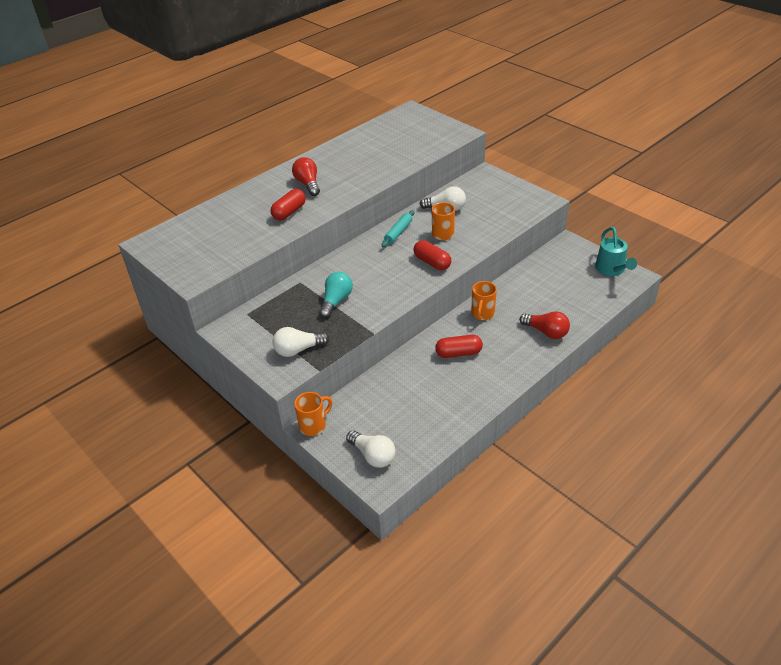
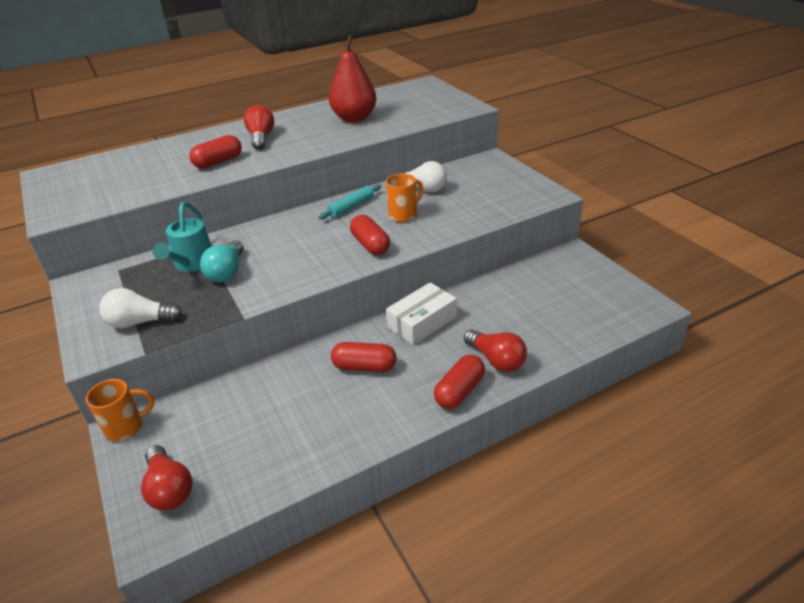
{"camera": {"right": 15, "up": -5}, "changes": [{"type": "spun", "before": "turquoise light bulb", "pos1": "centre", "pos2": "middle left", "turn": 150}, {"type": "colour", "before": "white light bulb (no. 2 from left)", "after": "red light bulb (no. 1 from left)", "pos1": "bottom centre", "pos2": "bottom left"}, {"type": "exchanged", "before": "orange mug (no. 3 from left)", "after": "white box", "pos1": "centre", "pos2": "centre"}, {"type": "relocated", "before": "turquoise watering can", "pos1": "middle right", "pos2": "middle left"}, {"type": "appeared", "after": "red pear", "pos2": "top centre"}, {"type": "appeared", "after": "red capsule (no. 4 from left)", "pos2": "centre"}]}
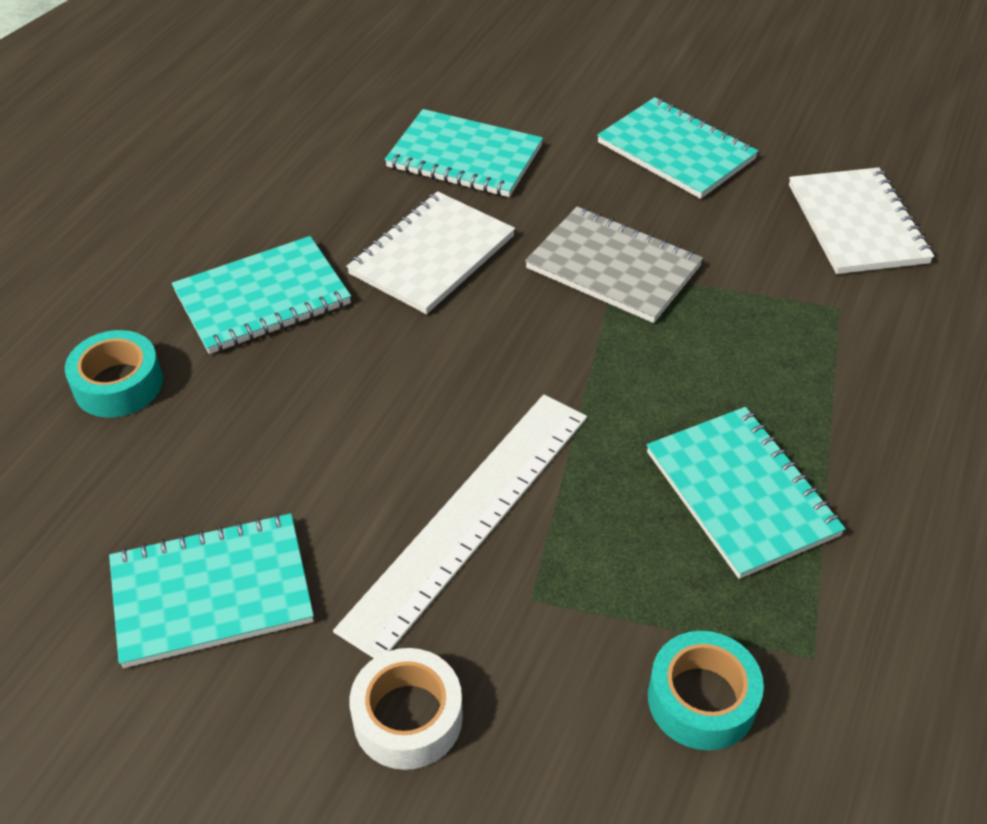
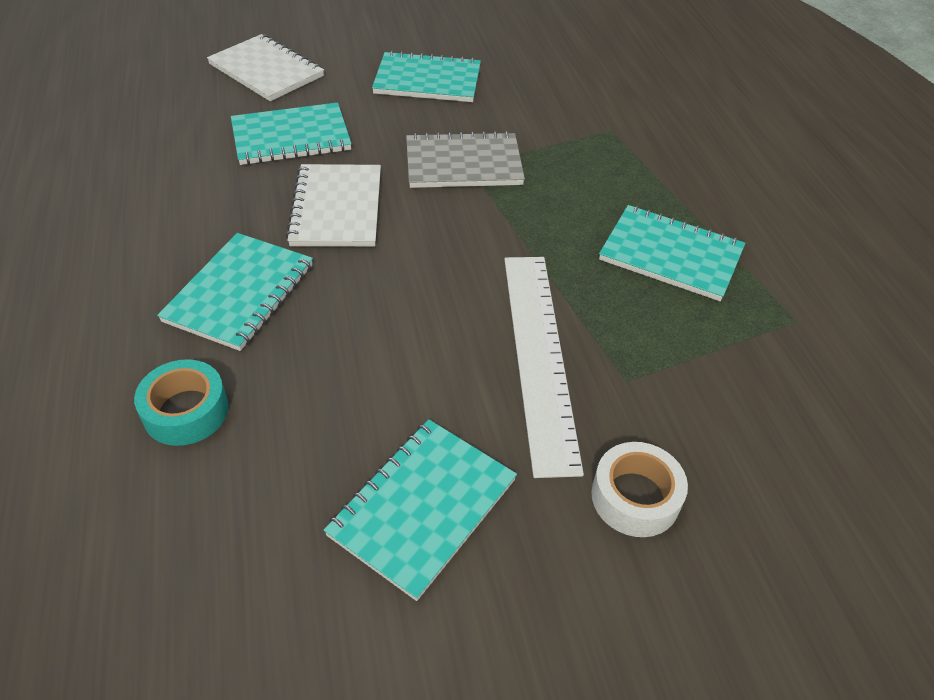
{"camera": {"right": -40, "up": 0}, "changes": [{"type": "missing", "before": "turquoise tape (no. 2 from left)", "pos1": "bottom right"}, {"type": "relocated", "before": "white notebook (no. 2 from left in the first image)", "after": "white notebook (no. 1 from left)", "pos1": "top right", "pos2": "top left"}]}
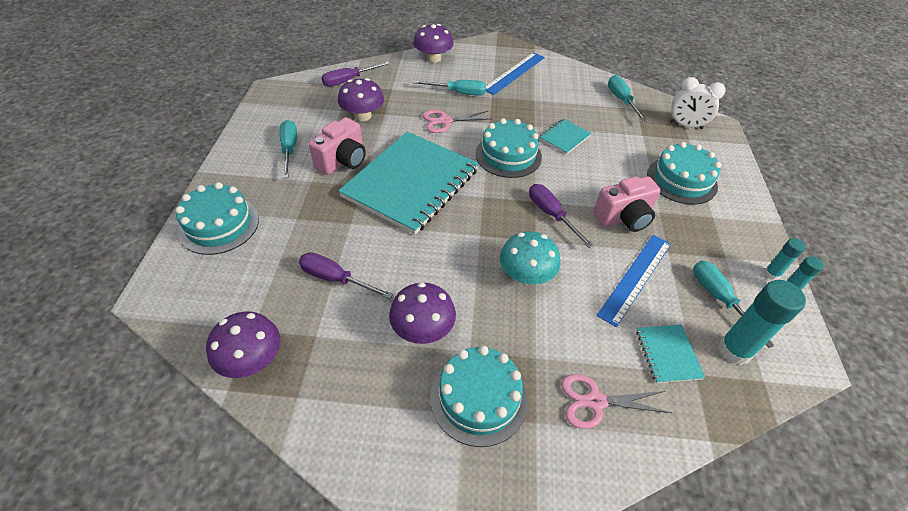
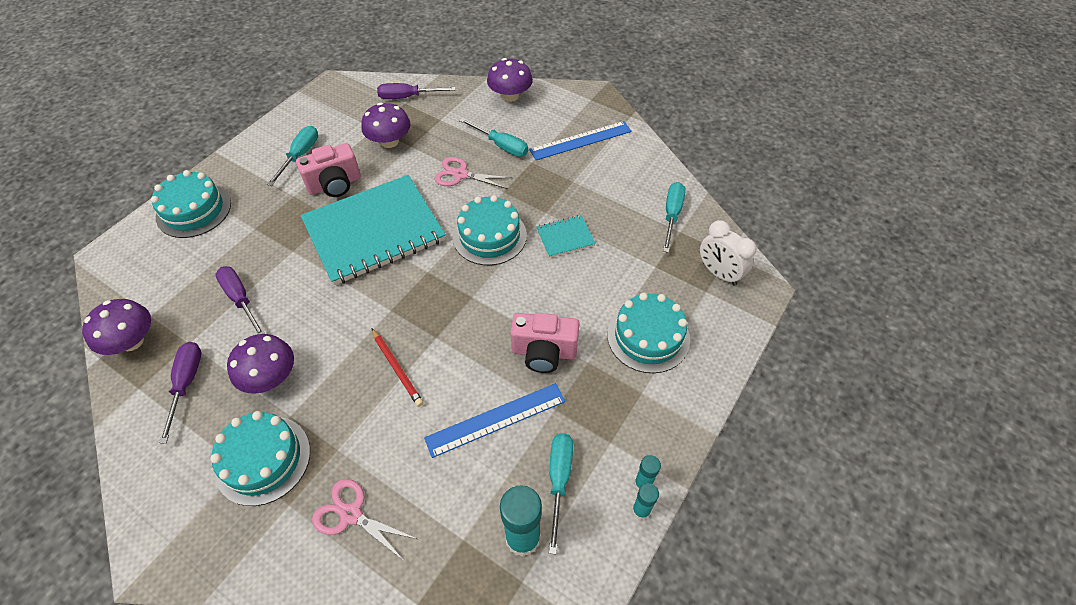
{"camera": {"right": 30, "up": 5}, "changes": [{"type": "exchanged", "before": "turquoise mushroom", "after": "red pencil", "pos1": "centre", "pos2": "centre"}, {"type": "relocated", "before": "purple screwdriver (no. 3 from left in the first image)", "after": "purple screwdriver (no. 1 from left)", "pos1": "centre", "pos2": "middle left"}, {"type": "missing", "before": "turquoise notebook (no. 3 from left)", "pos1": "bottom right"}]}
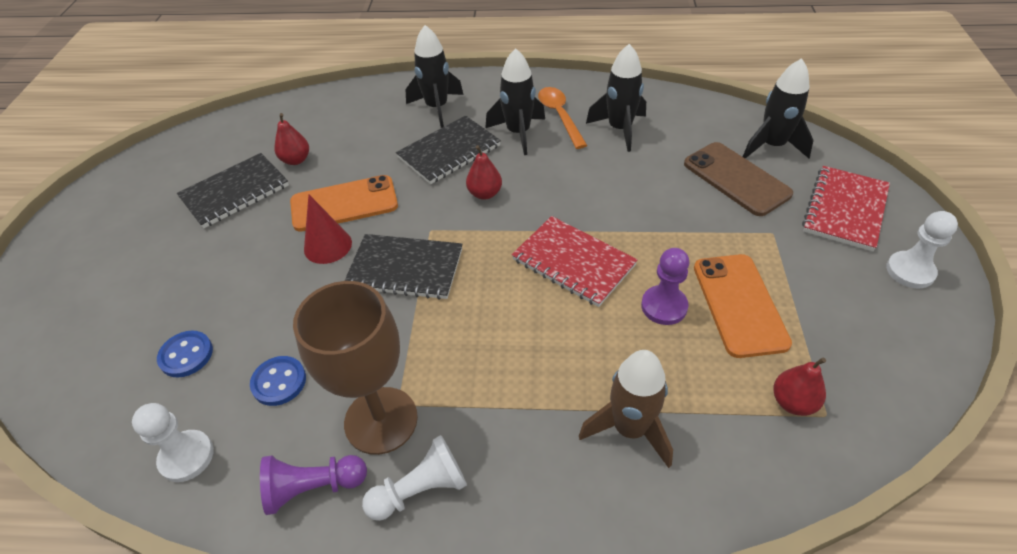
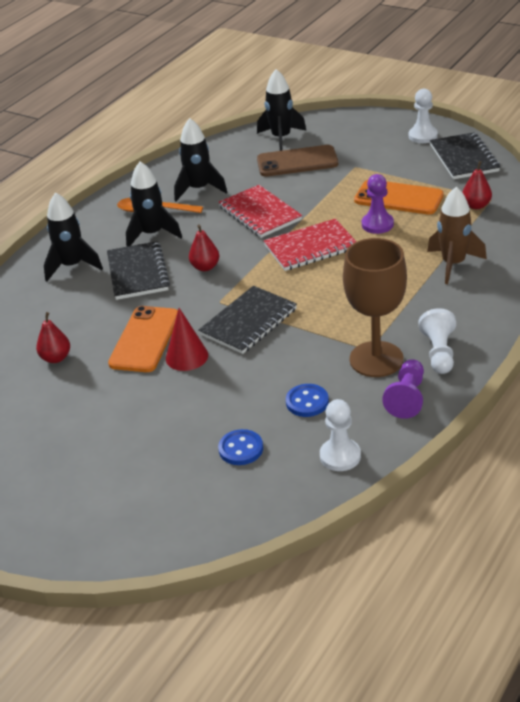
{"camera": {"right": -60, "up": -10}, "changes": [{"type": "relocated", "before": "black notebook (no. 1 from left in the first image)", "after": "black notebook (no. 3 from left)", "pos1": "middle left", "pos2": "top right"}, {"type": "relocated", "before": "red notebook (no. 2 from left in the first image)", "after": "red notebook (no. 1 from left)", "pos1": "middle right", "pos2": "top centre"}]}
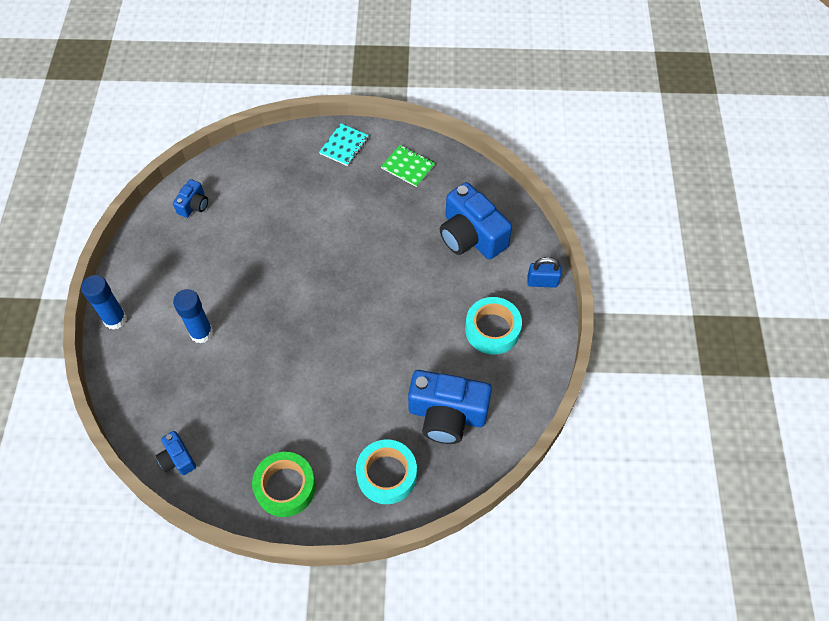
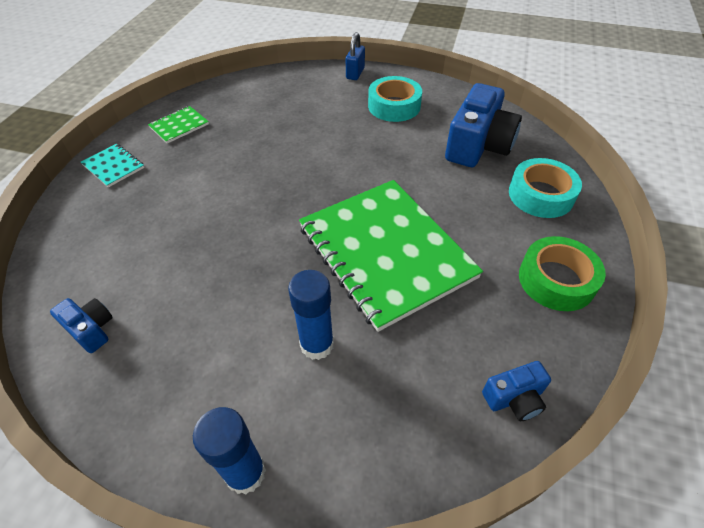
{"camera": {"right": -75, "up": -10}, "changes": [{"type": "missing", "before": "blue camera (no. 4 from left)", "pos1": "centre"}, {"type": "appeared", "after": "green notebook (no. 2 from left)", "pos2": "centre"}]}
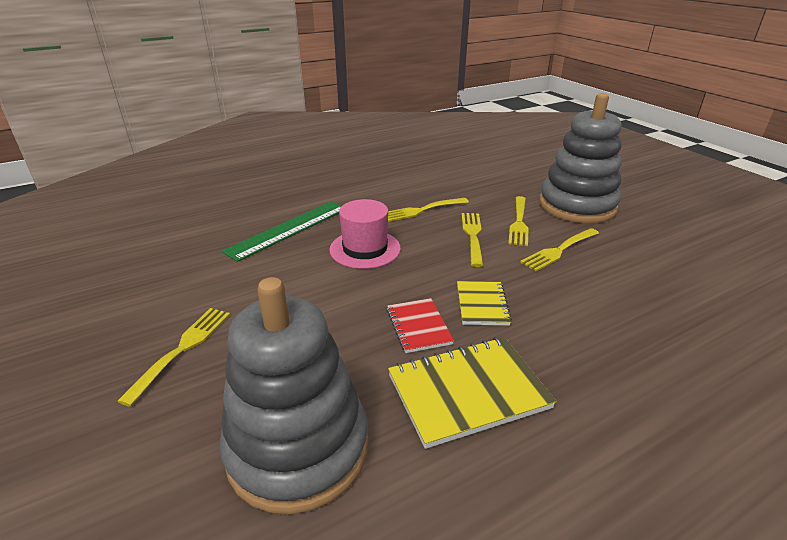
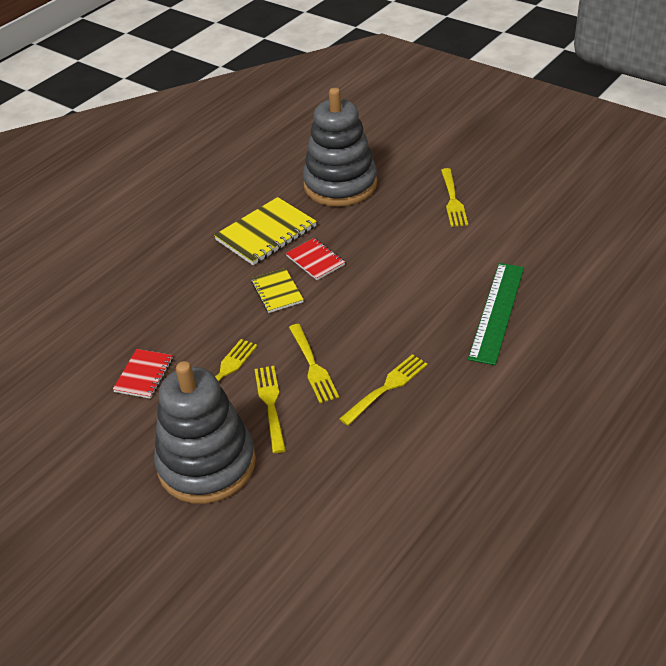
{"camera": {"right": 160, "up": 10}, "changes": [{"type": "missing", "before": "pink hat", "pos1": "centre"}, {"type": "appeared", "after": "red notebook (no. 1 from left)", "pos2": "middle left"}]}
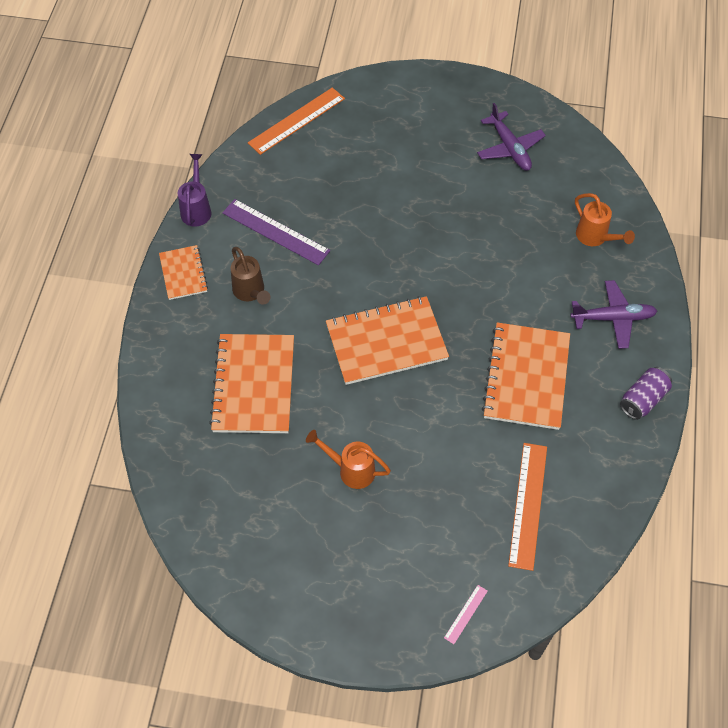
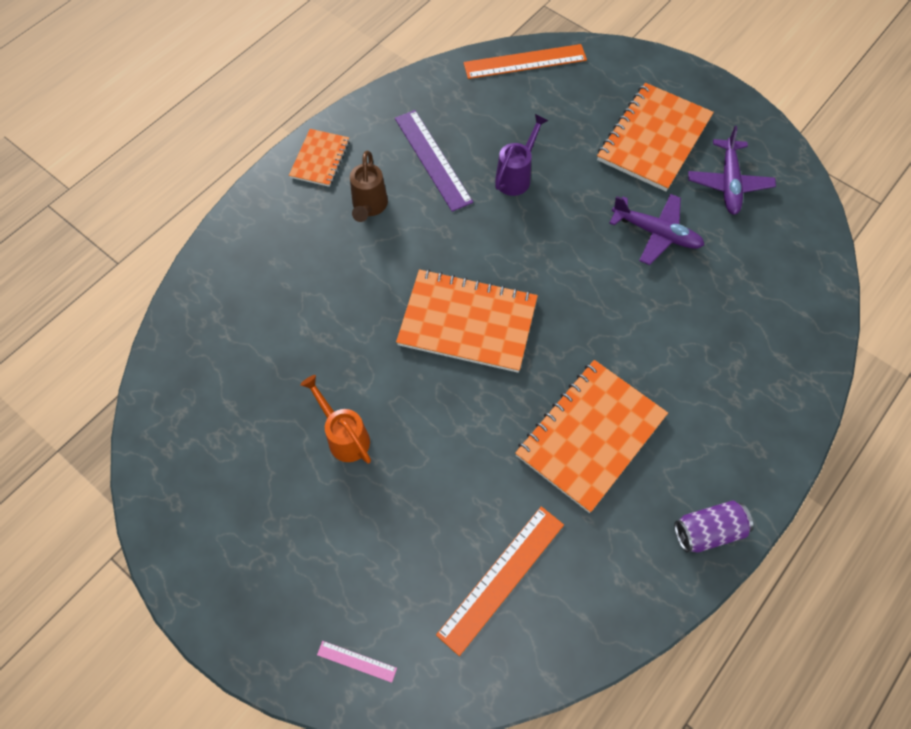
{"camera": {"right": 30, "up": 5}, "changes": [{"type": "relocated", "before": "purple watering can", "pos1": "top left", "pos2": "top centre"}, {"type": "relocated", "before": "orange notebook (no. 2 from left in the first image)", "after": "orange notebook (no. 4 from left)", "pos1": "centre", "pos2": "top right"}, {"type": "spun", "before": "pink ruler", "pos1": "bottom centre", "pos2": "bottom centre", "turn": 45}, {"type": "relocated", "before": "purple plane (no. 2 from left in the first image)", "after": "purple plane (no. 1 from left)", "pos1": "middle right", "pos2": "top right"}, {"type": "missing", "before": "orange watering can (no. 2 from left)", "pos1": "top right"}]}
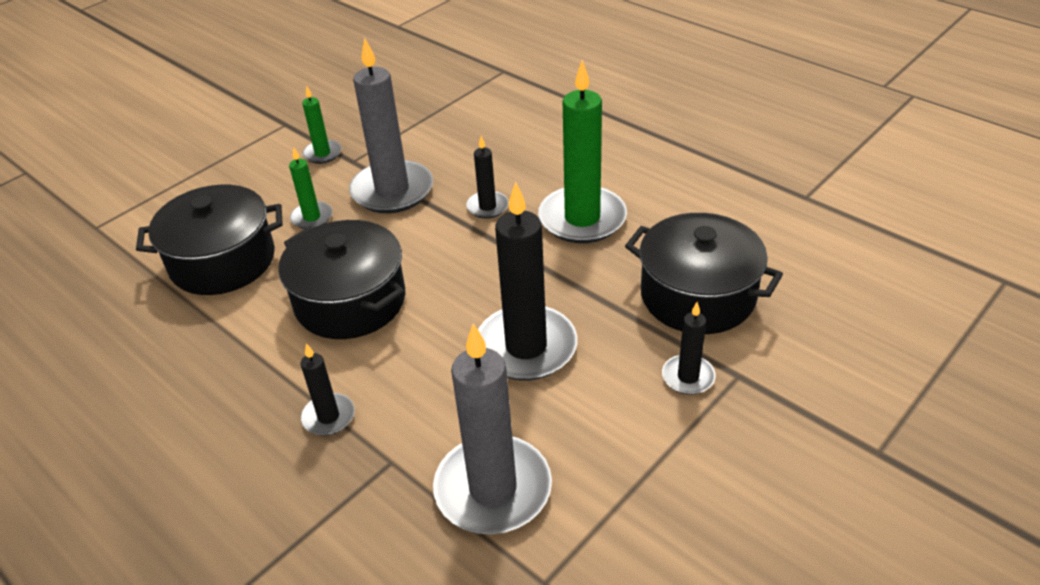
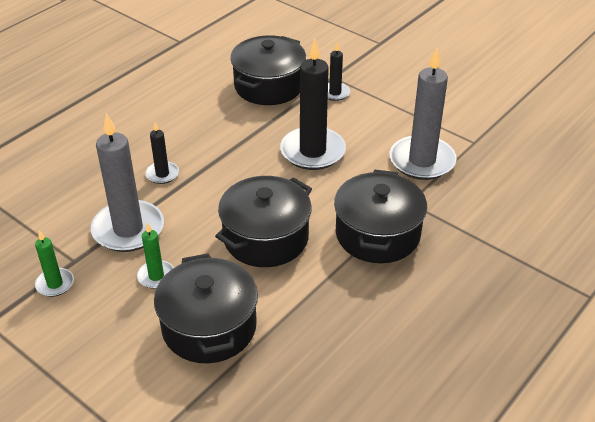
{"camera": {"right": -95, "up": 0}, "changes": [{"type": "exchanged", "before": "black candle (no. 1 from left)", "after": "black pot (no. 4 from left)", "pos1": "middle left", "pos2": "centre"}, {"type": "missing", "before": "green candle (no. 3 from left)", "pos1": "top centre"}]}
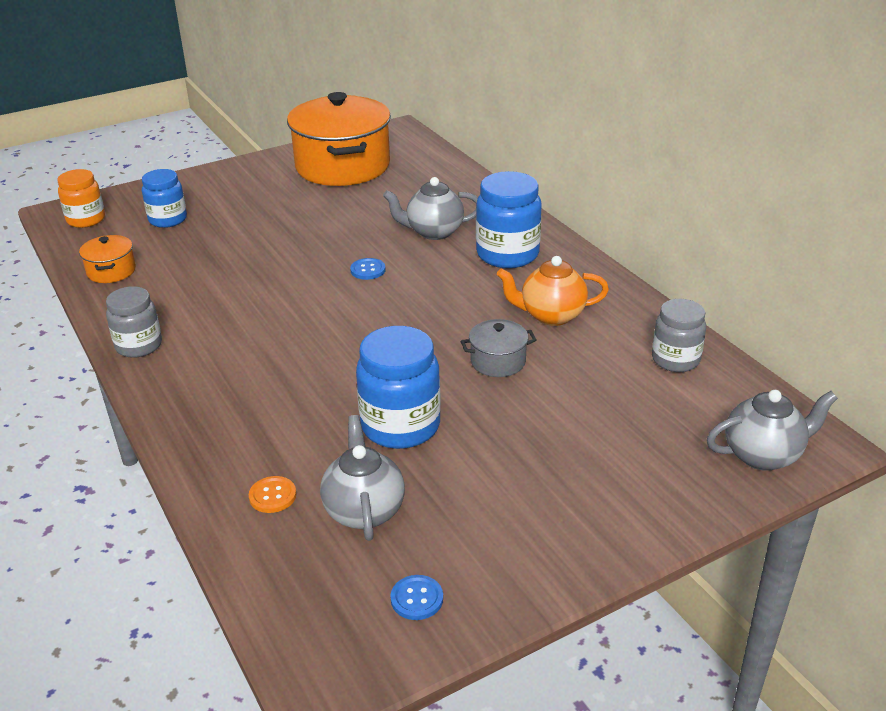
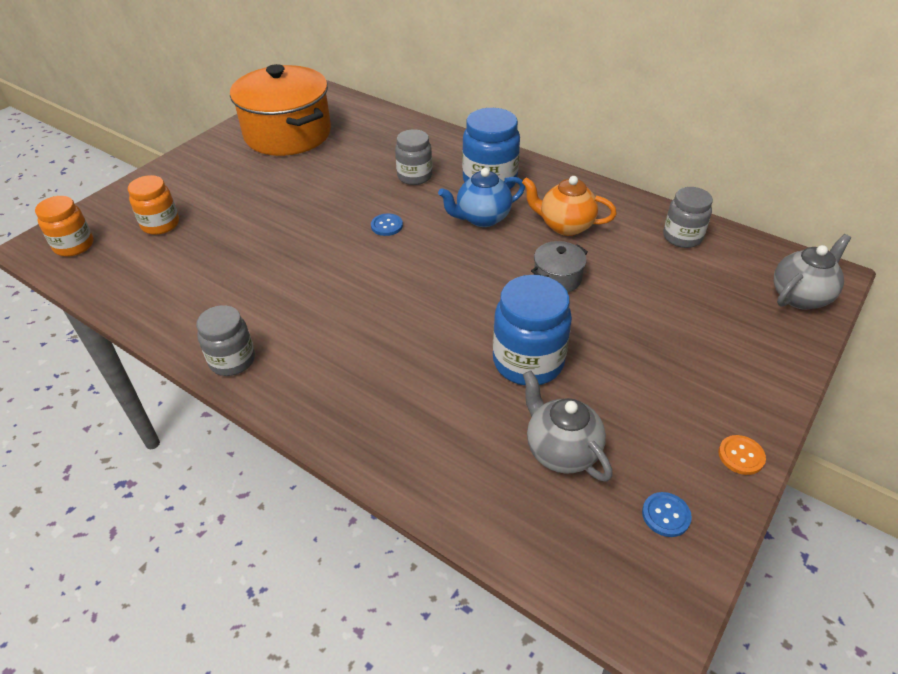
{"camera": {"right": -25, "up": 10}, "changes": [{"type": "missing", "before": "orange pot (no. 1 from left)", "pos1": "middle left"}, {"type": "colour", "before": "blue jar (no. 1 from left)", "after": "orange jar (no. 2 from left)", "pos1": "top left", "pos2": "top left"}, {"type": "relocated", "before": "orange button", "pos1": "bottom left", "pos2": "bottom right"}, {"type": "exchanged", "before": "grey teapot (no. 2 from left)", "after": "grey jar (no. 2 from left)", "pos1": "top centre", "pos2": "top centre"}, {"type": "spun", "before": "orange teapot", "pos1": "centre", "pos2": "top centre", "turn": 45}, {"type": "appeared", "after": "blue teapot", "pos2": "top centre"}]}
